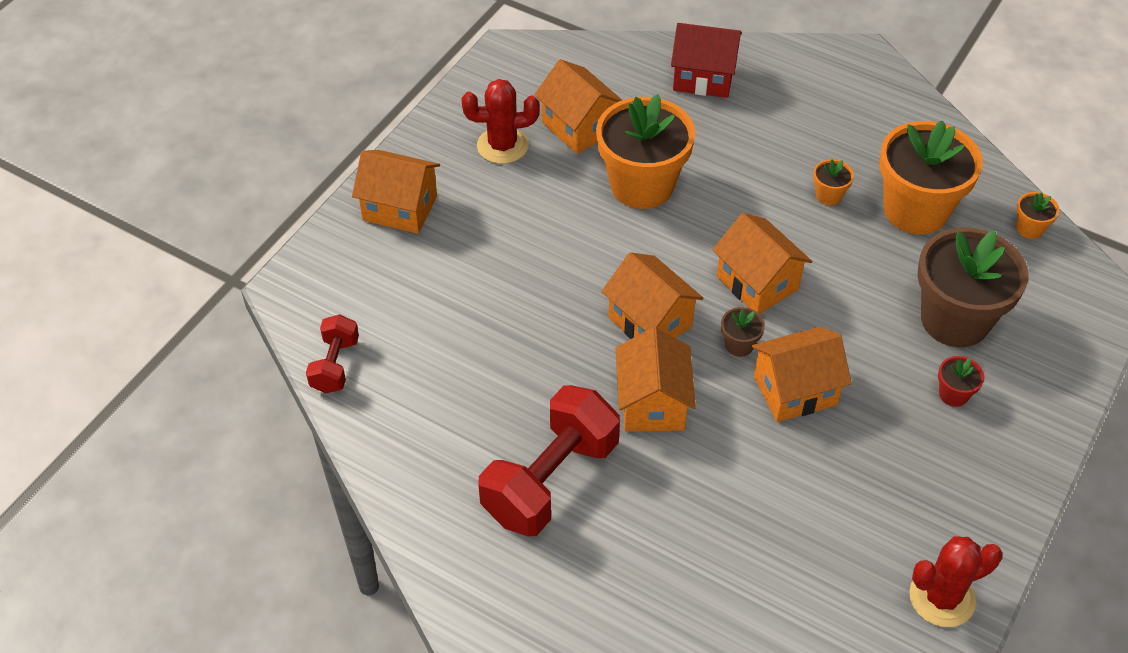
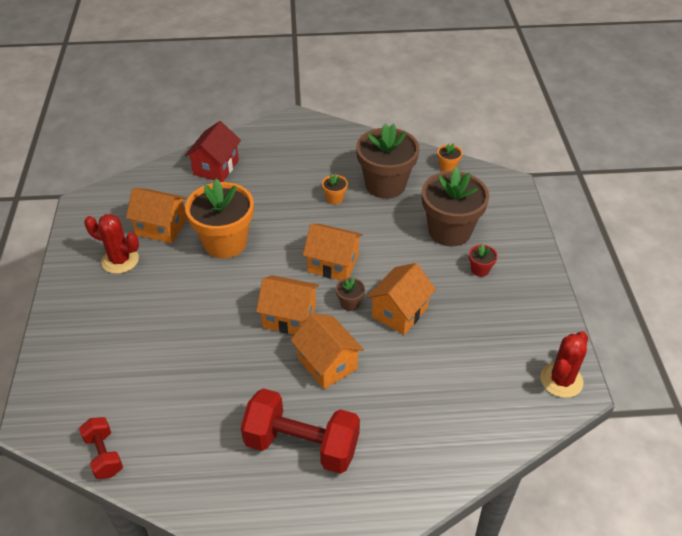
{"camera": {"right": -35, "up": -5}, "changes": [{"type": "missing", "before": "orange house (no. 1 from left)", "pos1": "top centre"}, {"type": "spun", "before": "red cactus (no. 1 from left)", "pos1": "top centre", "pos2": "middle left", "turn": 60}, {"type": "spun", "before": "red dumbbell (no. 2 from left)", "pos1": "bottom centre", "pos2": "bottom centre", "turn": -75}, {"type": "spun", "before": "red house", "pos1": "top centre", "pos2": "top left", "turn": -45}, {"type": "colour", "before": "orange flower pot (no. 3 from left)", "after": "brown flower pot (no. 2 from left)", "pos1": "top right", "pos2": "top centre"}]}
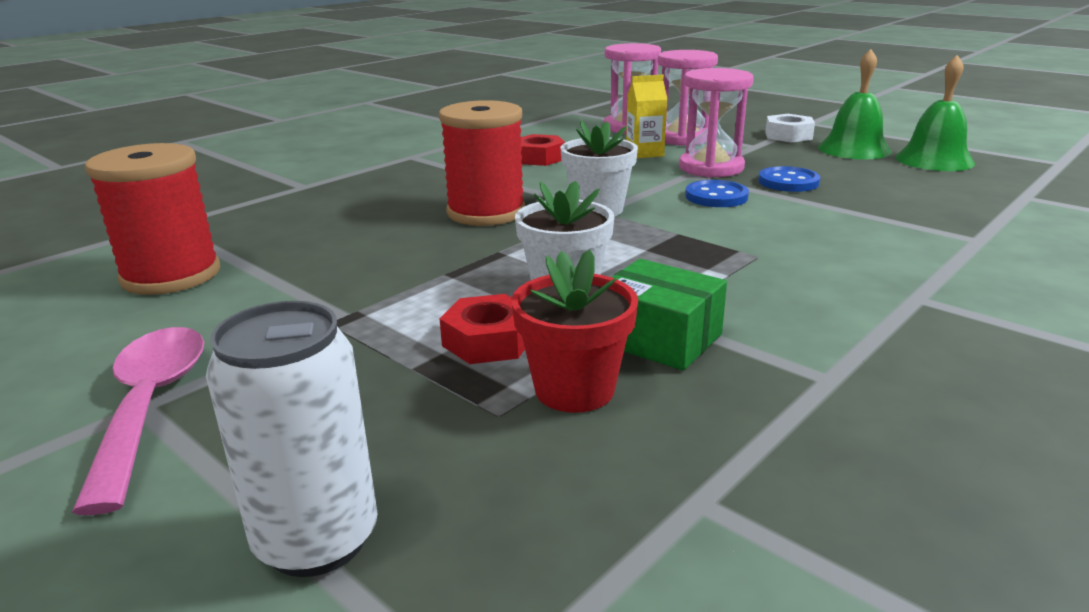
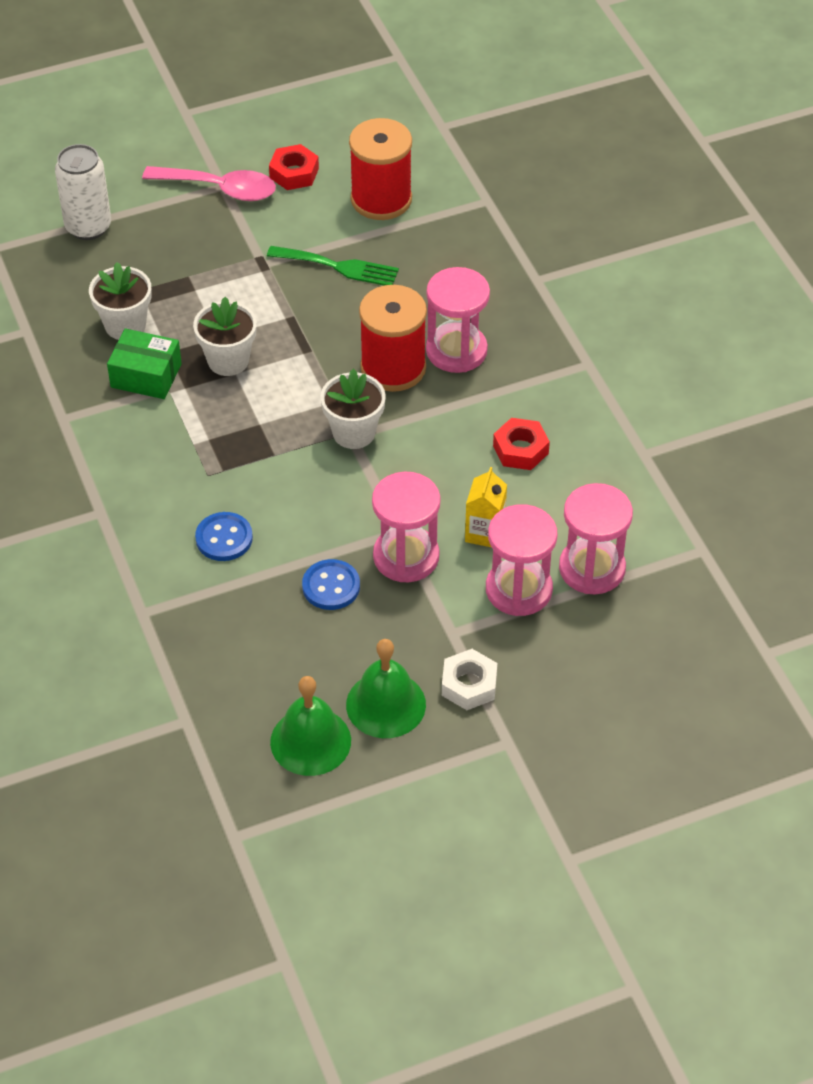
{"camera": {"right": 115, "up": 25}, "changes": [{"type": "relocated", "before": "red nut (no. 1 from left)", "pos1": "centre", "pos2": "top centre"}, {"type": "colour", "before": "red flower pot", "after": "white flower pot (no. 1 from left)", "pos1": "centre", "pos2": "top left"}, {"type": "spun", "before": "green box", "pos1": "centre", "pos2": "middle left", "turn": 45}, {"type": "relocated", "before": "blue button (no. 1 from left)", "pos1": "top centre", "pos2": "middle left"}, {"type": "appeared", "after": "green fork", "pos2": "top centre"}, {"type": "appeared", "after": "pink hourglass (no. 2 from left)", "pos2": "top centre"}]}
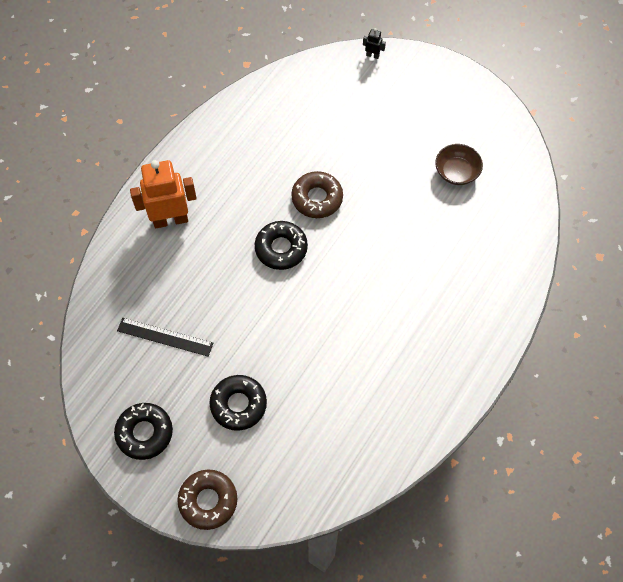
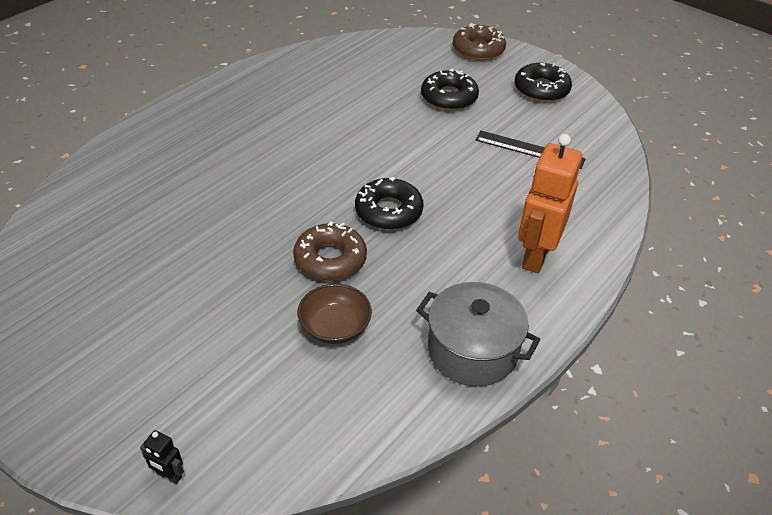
{"camera": {"right": -175, "up": -20}, "changes": [{"type": "spun", "before": "orange robot", "pos1": "middle left", "pos2": "middle right", "turn": 120}, {"type": "relocated", "before": "brown bowl", "pos1": "top right", "pos2": "centre"}, {"type": "appeared", "after": "grey pot", "pos2": "centre"}]}
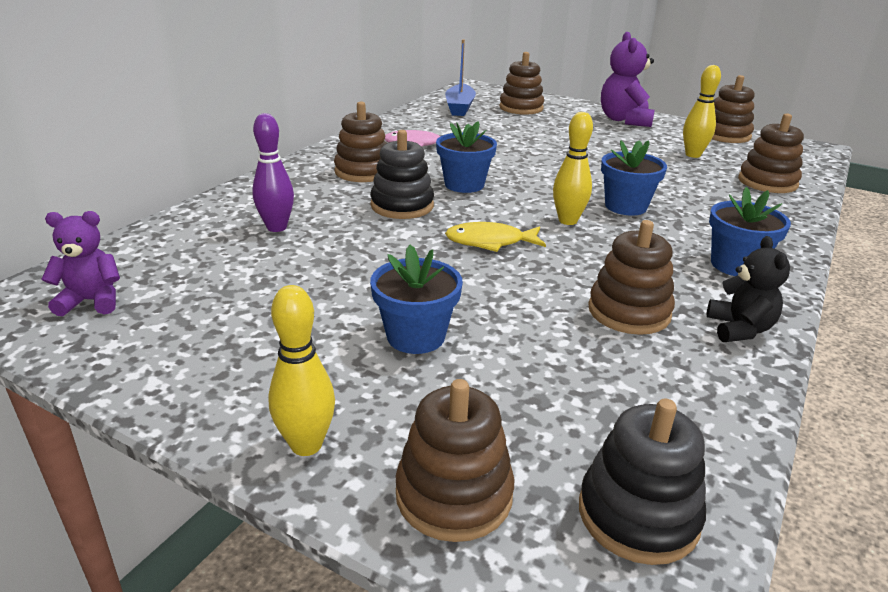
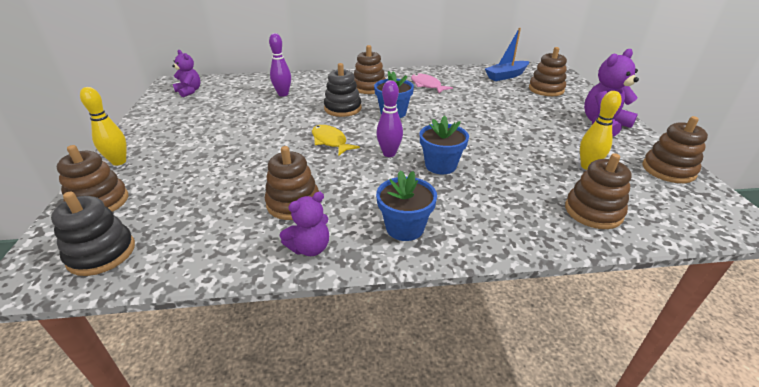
{"camera": {"right": 55, "up": 5}, "changes": [{"type": "missing", "before": "blue flower pot (no. 1 from left)", "pos1": "centre"}, {"type": "colour", "before": "yellow bowling pin (no. 2 from left)", "after": "purple bowling pin (no. 2 from left)", "pos1": "top centre", "pos2": "top centre"}, {"type": "colour", "before": "black teddy bear", "after": "purple teddy bear (no. 2 from left)", "pos1": "middle right", "pos2": "centre"}]}
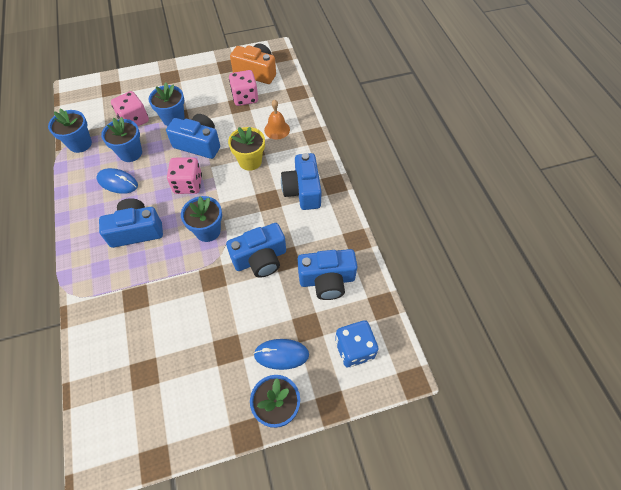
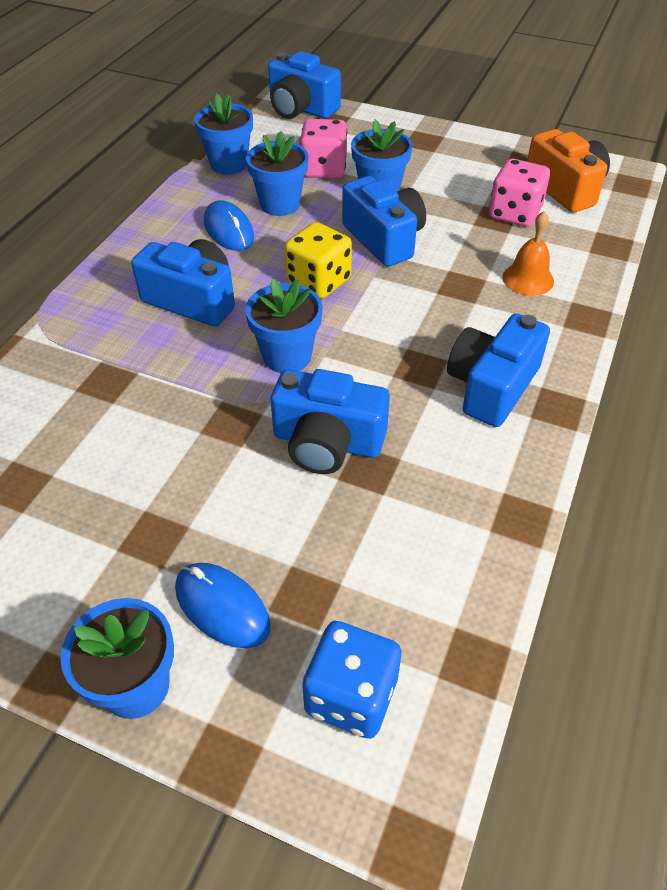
{"camera": {"right": 40, "up": -10}, "changes": [{"type": "colour", "before": "pink dice (no. 2 from left)", "after": "yellow dice", "pos1": "middle left", "pos2": "top centre"}, {"type": "missing", "before": "yellow flower pot", "pos1": "top centre"}, {"type": "relocated", "before": "blue camera (no. 5 from left in the first image)", "after": "blue camera (no. 2 from left)", "pos1": "centre", "pos2": "top centre"}]}
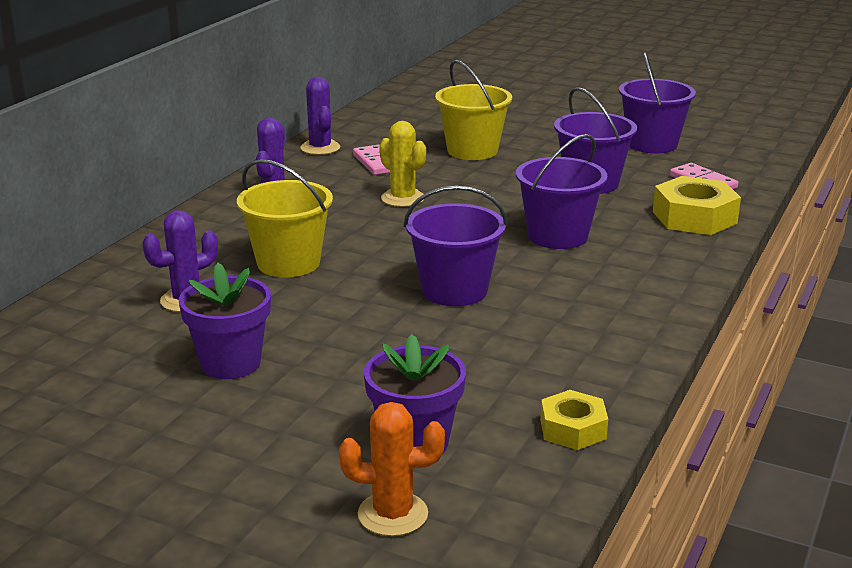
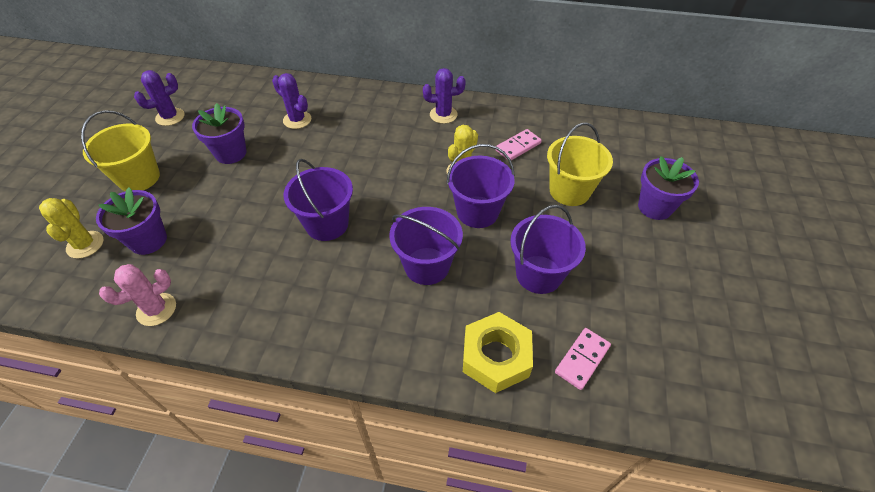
{"camera": {"right": 75, "up": 25}, "changes": [{"type": "relocated", "before": "yellow bucket (no. 1 from left)", "pos1": "centre", "pos2": "top left"}, {"type": "relocated", "before": "purple cactus (no. 3 from left in the first image)", "after": "purple cactus (no. 1 from left)", "pos1": "top centre", "pos2": "top left"}, {"type": "colour", "before": "orange cactus", "after": "yellow cactus (no. 1 from left)", "pos1": "bottom centre", "pos2": "middle left"}, {"type": "exchanged", "before": "yellow nut (no. 1 from left)", "after": "pink cactus", "pos1": "bottom right", "pos2": "middle left"}, {"type": "relocated", "before": "purple bucket (no. 4 from left in the first image)", "after": "purple bucket (no. 3 from left)", "pos1": "top right", "pos2": "centre"}, {"type": "appeared", "after": "purple flower pot (no. 3 from left)", "pos2": "middle right"}]}
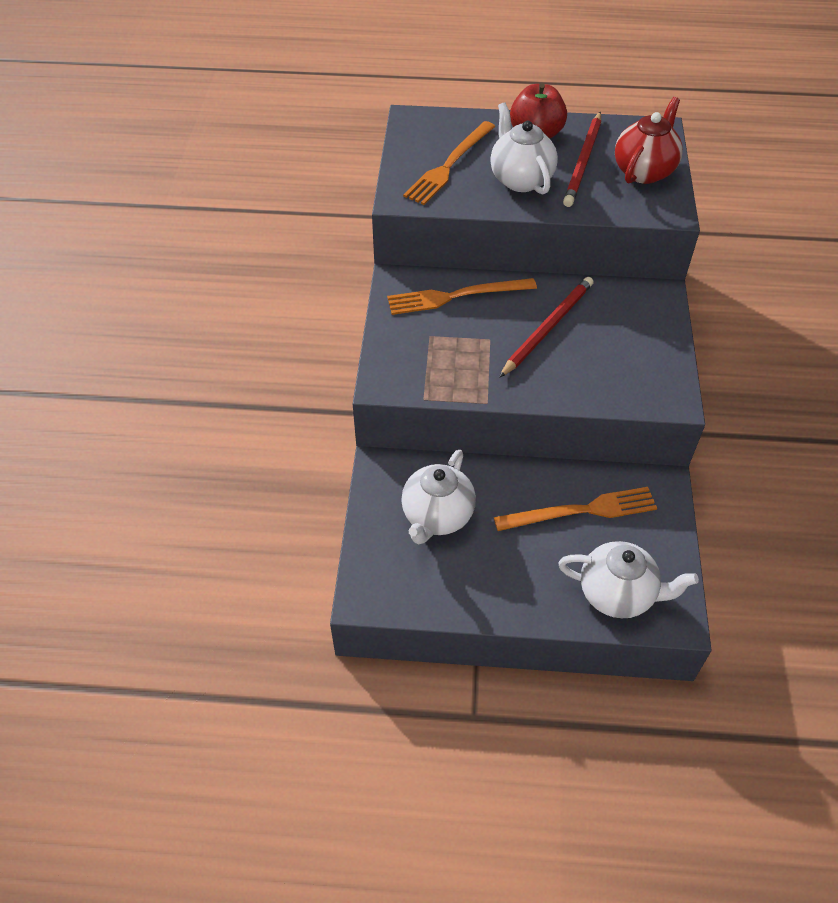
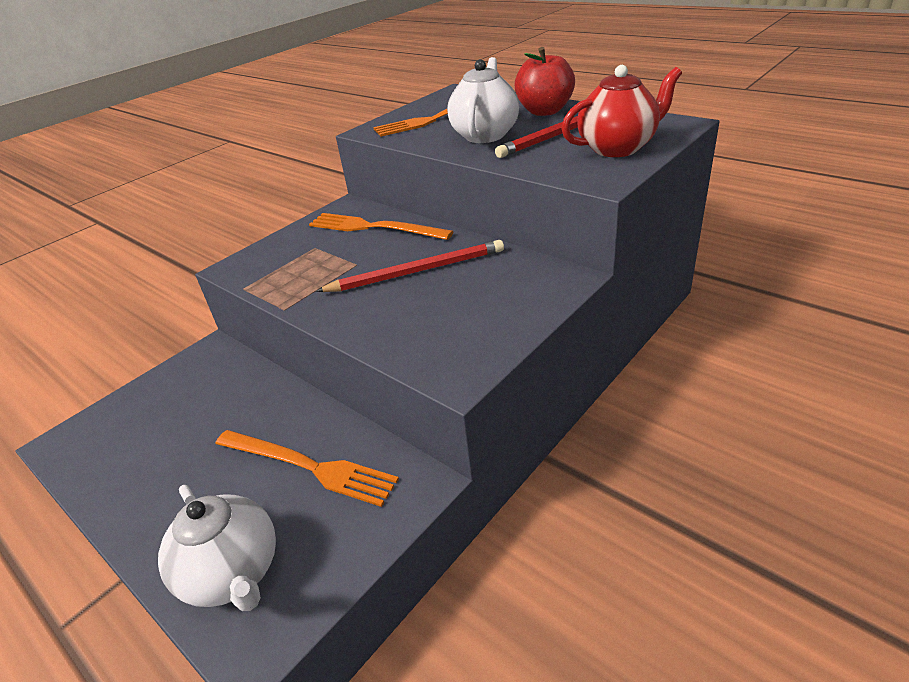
{"camera": {"right": 40, "up": -15}, "changes": [{"type": "missing", "before": "white teapot (no. 1 from left)", "pos1": "centre"}]}
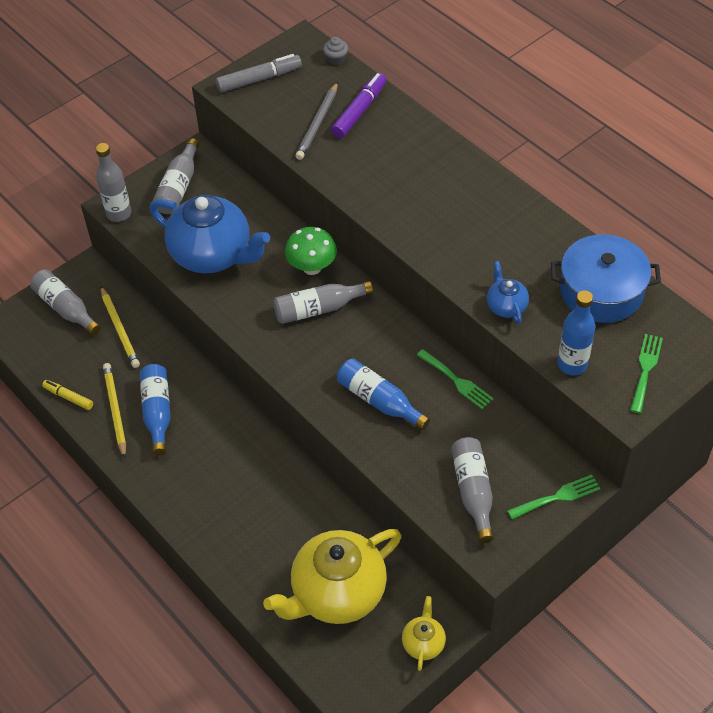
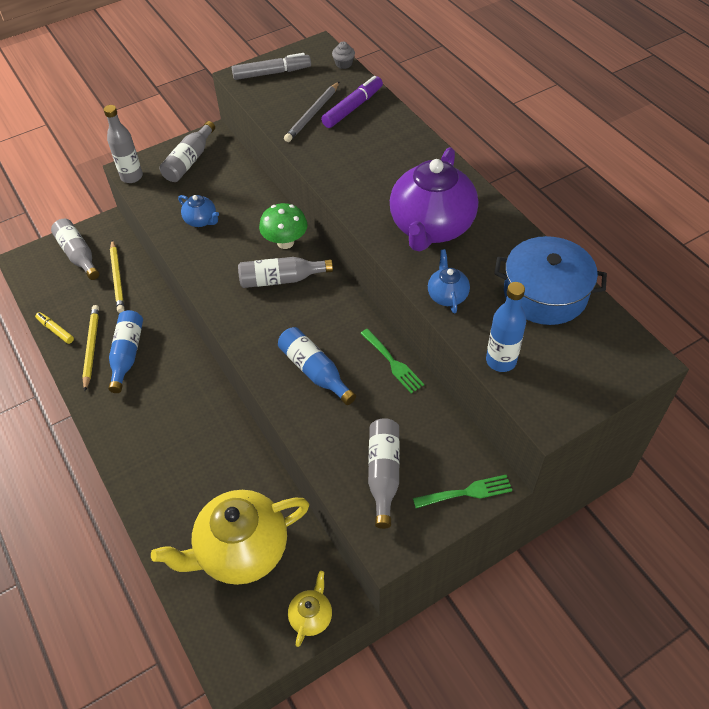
{"camera": {"right": 10, "up": 0}, "changes": [{"type": "size", "before": "blue teapot (no. 1 from left)", "pos1": "top left", "pos2": "top left", "scale": 0.45}, {"type": "missing", "before": "green fork (no. 3 from left)", "pos1": "middle right"}, {"type": "appeared", "after": "purple teapot", "pos2": "top centre"}]}
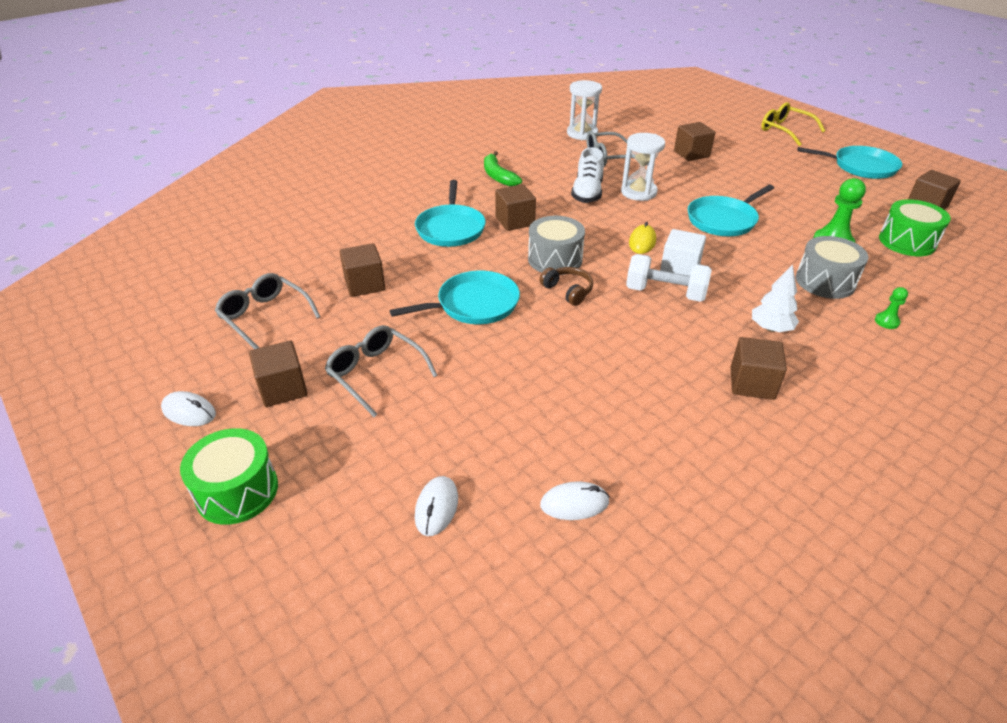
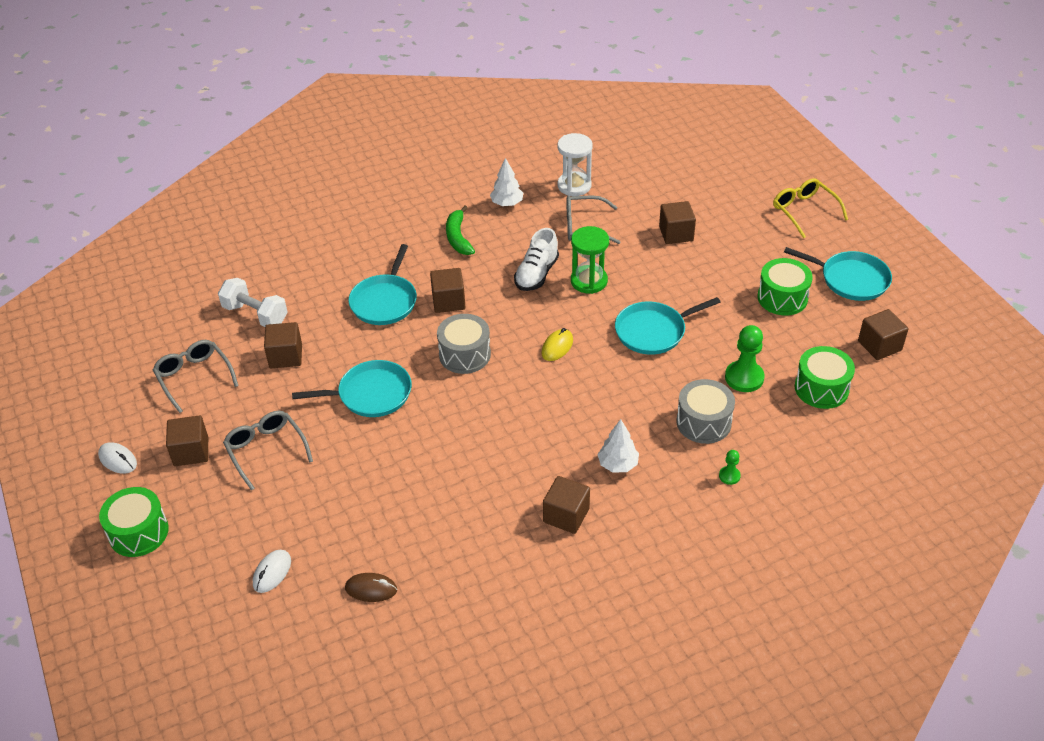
{"camera": {"right": 15, "up": 5}, "changes": [{"type": "missing", "before": "brown headphones", "pos1": "centre"}, {"type": "colour", "before": "white mouse (no. 3 from left)", "after": "brown mouse", "pos1": "bottom centre", "pos2": "bottom centre"}, {"type": "colour", "before": "white hourglass (no. 2 from left)", "after": "green hourglass", "pos1": "top centre", "pos2": "centre"}, {"type": "relocated", "before": "white dumbbell", "pos1": "centre", "pos2": "middle left"}, {"type": "missing", "before": "white cube", "pos1": "middle right"}, {"type": "appeared", "after": "white tree (no. 1 from left)", "pos2": "top centre"}, {"type": "appeared", "after": "green drum (no. 2 from left)", "pos2": "middle right"}]}
